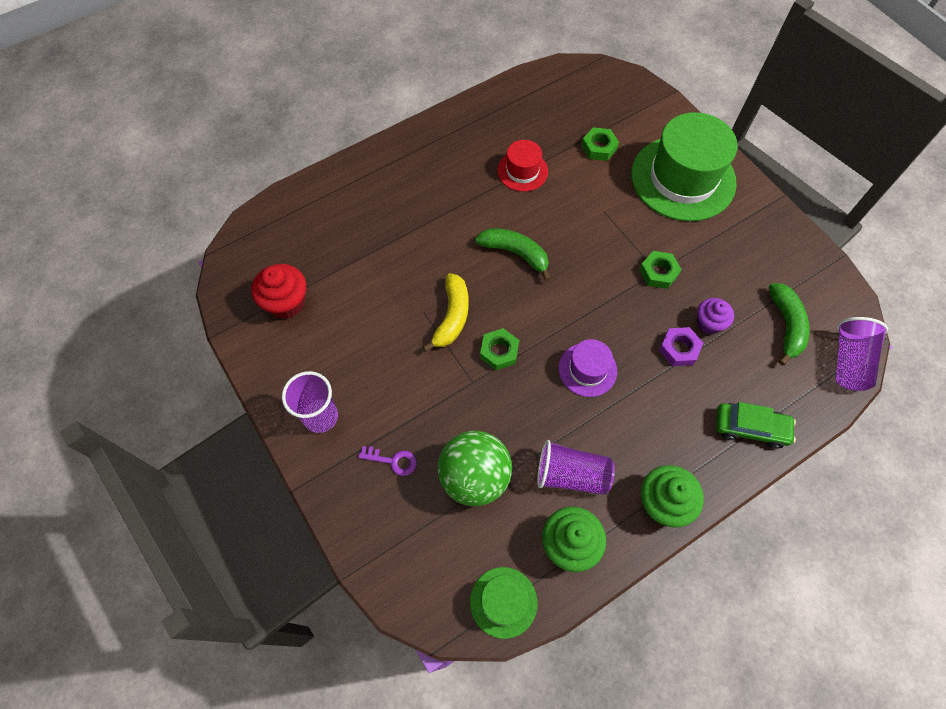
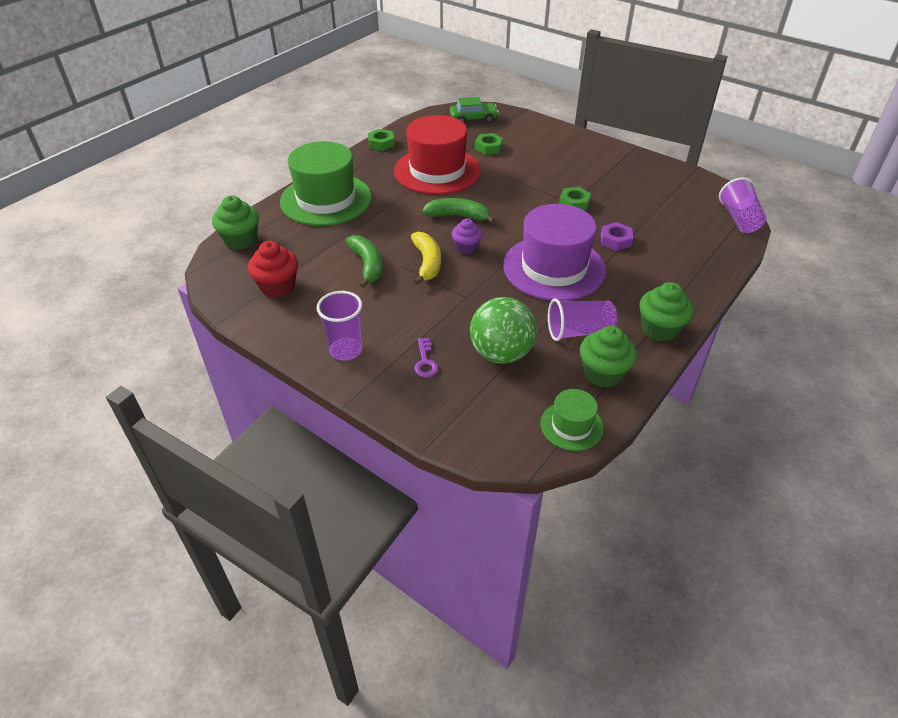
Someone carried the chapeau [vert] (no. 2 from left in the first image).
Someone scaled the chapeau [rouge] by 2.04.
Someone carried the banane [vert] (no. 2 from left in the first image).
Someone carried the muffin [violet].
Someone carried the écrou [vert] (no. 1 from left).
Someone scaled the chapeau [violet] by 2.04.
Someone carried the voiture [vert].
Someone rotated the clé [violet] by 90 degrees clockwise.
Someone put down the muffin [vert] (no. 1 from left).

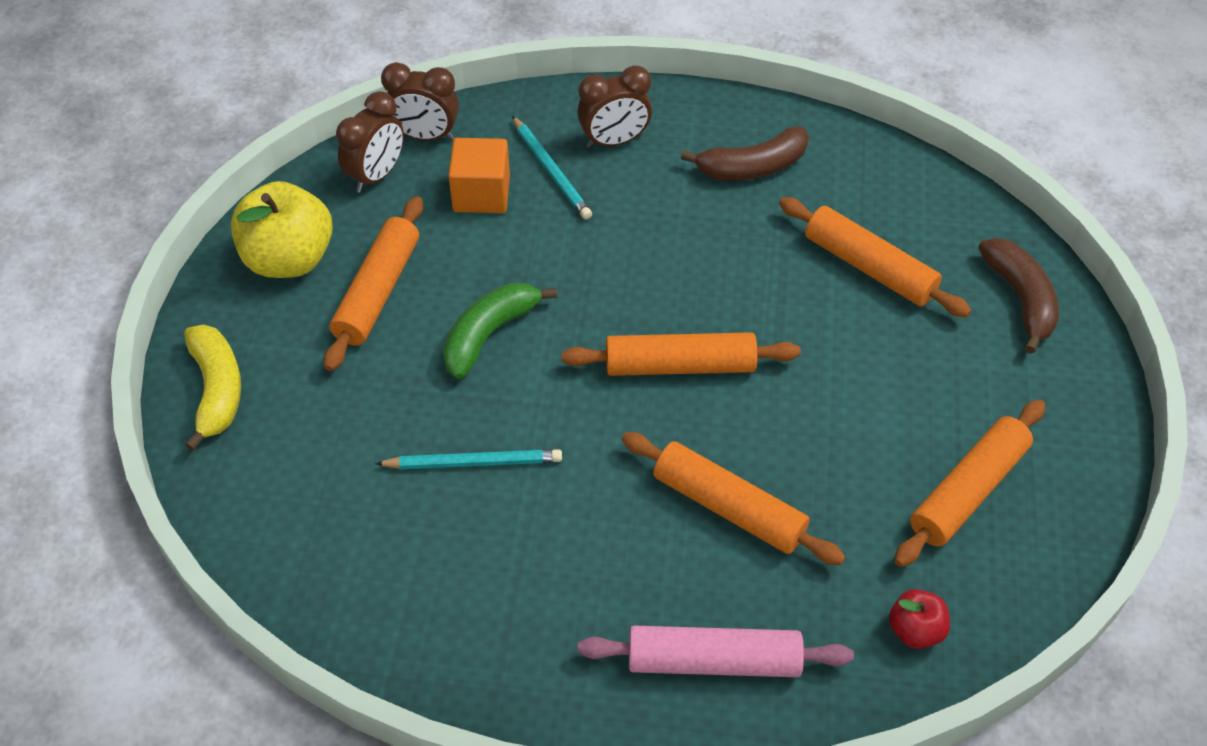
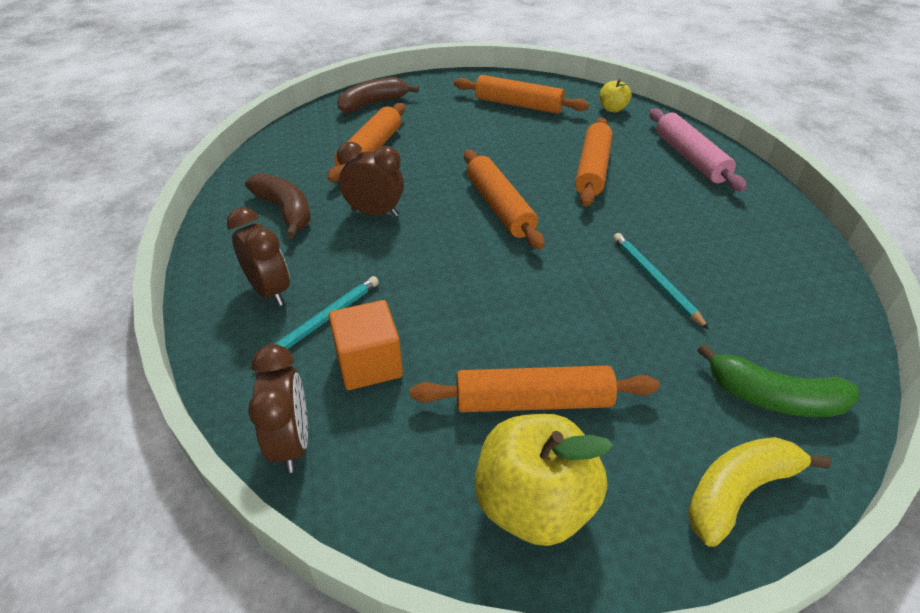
Someone carried the réveil [marron] (no. 1 from left in the first image).
Someone carried the banane [vert].
Someone repainted the pomme [rouge], which became the pomme [jaune] (no. 2 from left).

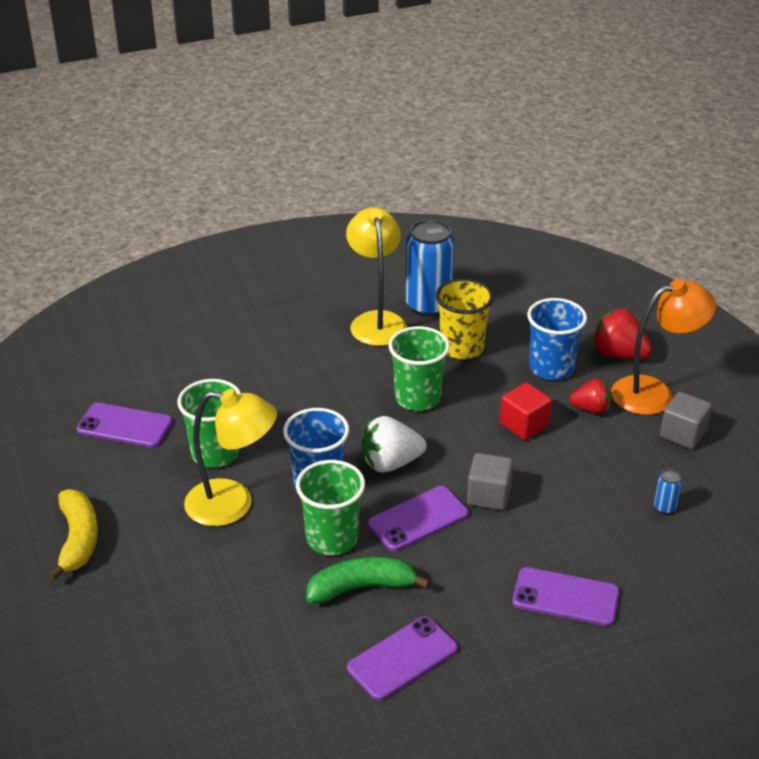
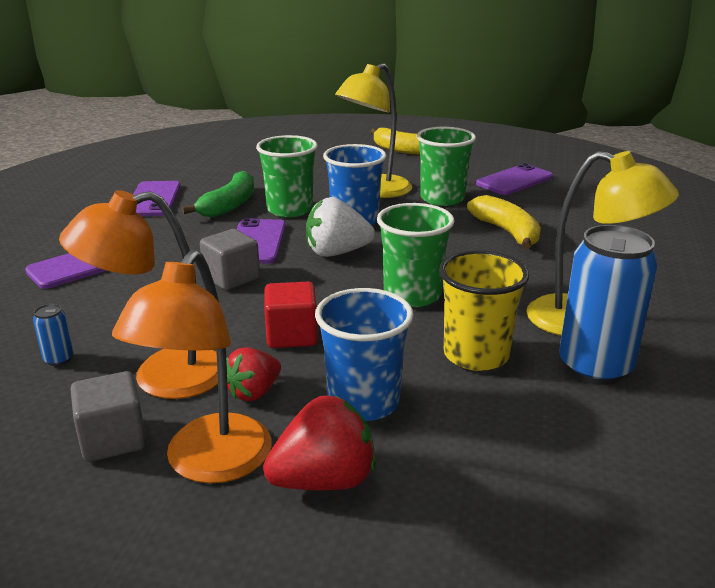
Someone rotated the fraise [blanc] by 120 degrees counterclockwise.
Someone put down the lampe [orange] (no. 1 from left).
Someone put down the banane [jaune] (no. 2 from left).

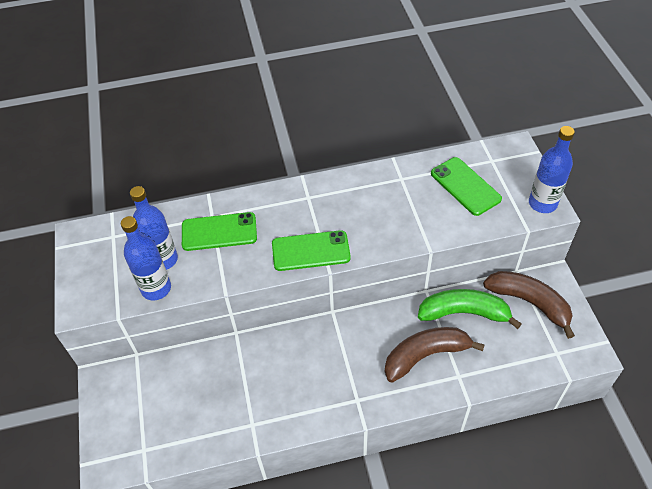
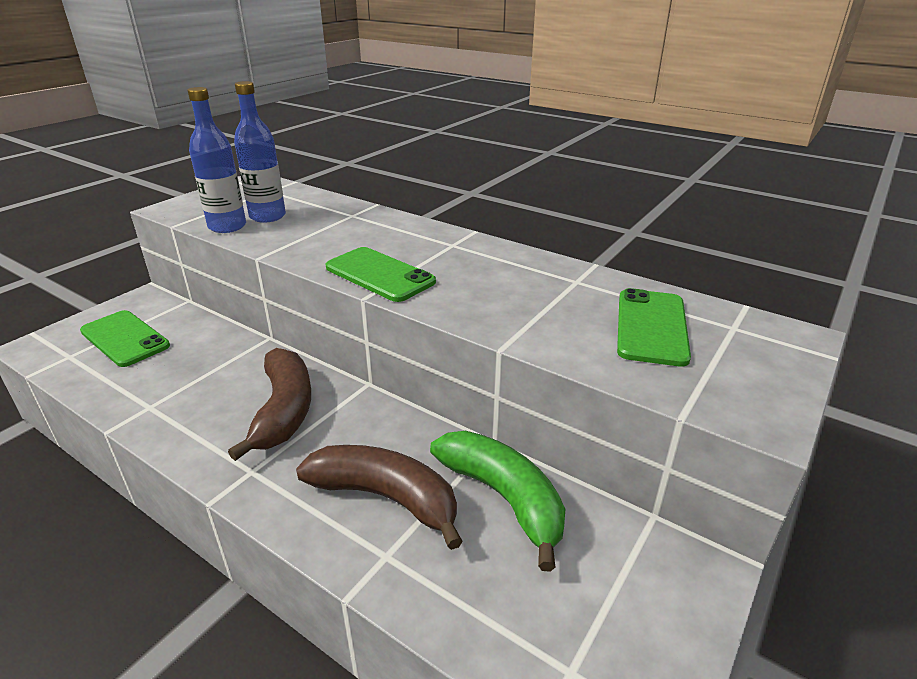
Someone took away the bouteille [bleu] (no. 3 from left).
Someone carried the téléphone [vert] (no. 1 from left).
Someone carried the banane [marron] (no. 2 from left in the first image).

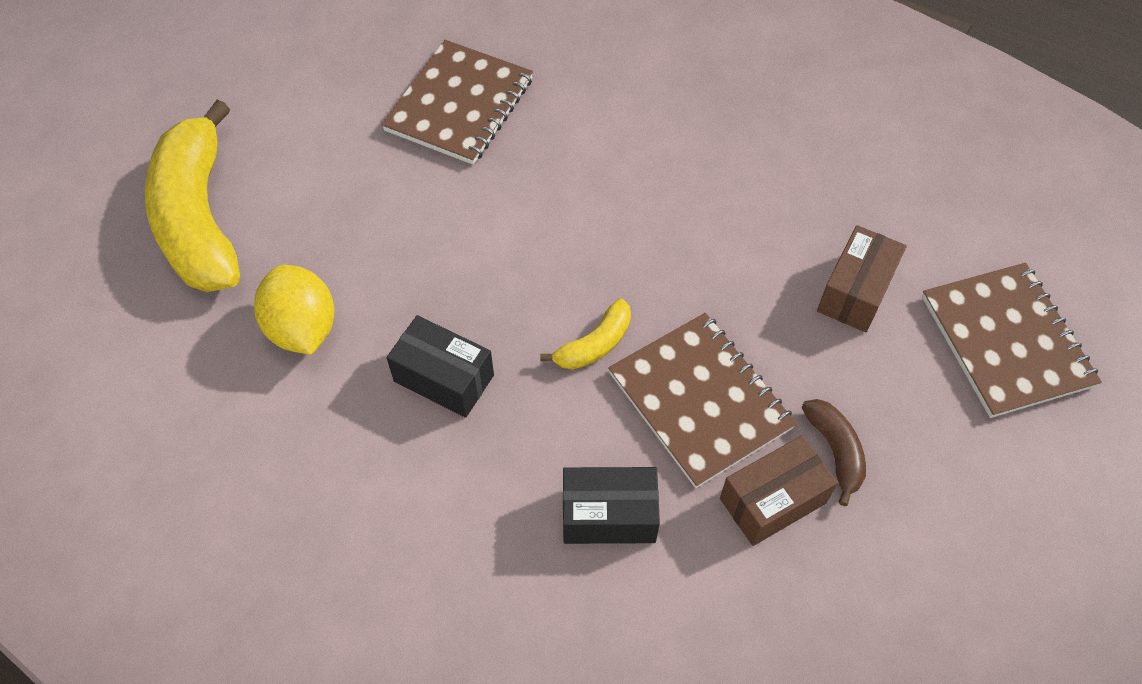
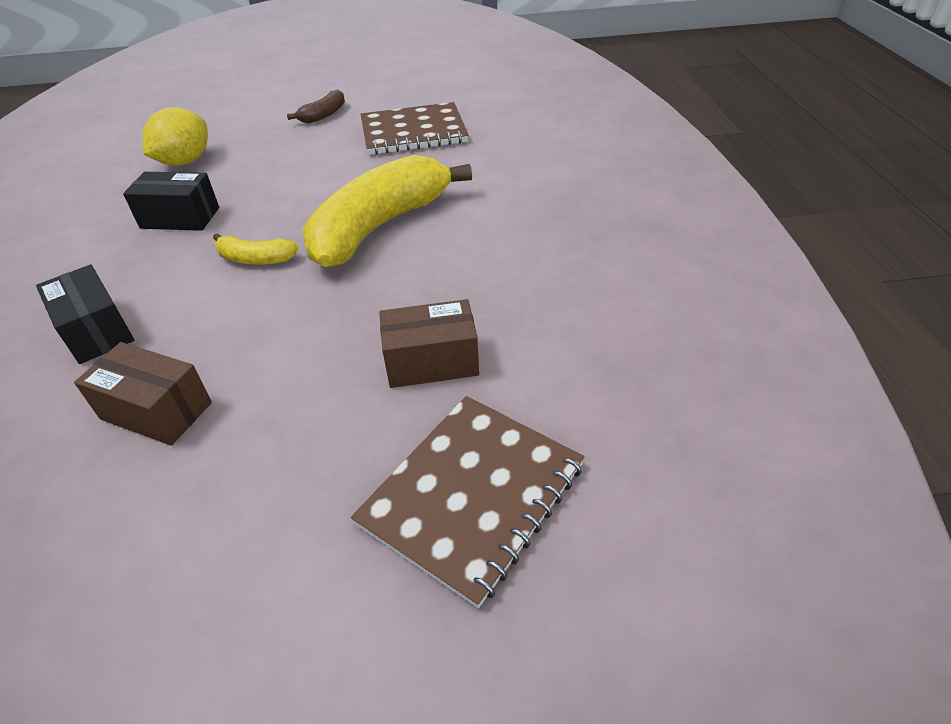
Someone carried the banane [jaune] (no. 1 from left in the first image).
Someone took away the carnet [marron] (no. 2 from left).
Someone rotated the boîte [noir] (no. 1 from left in the first image) by 75 degrees counterclockwise.
Someone carried the banane [marron].

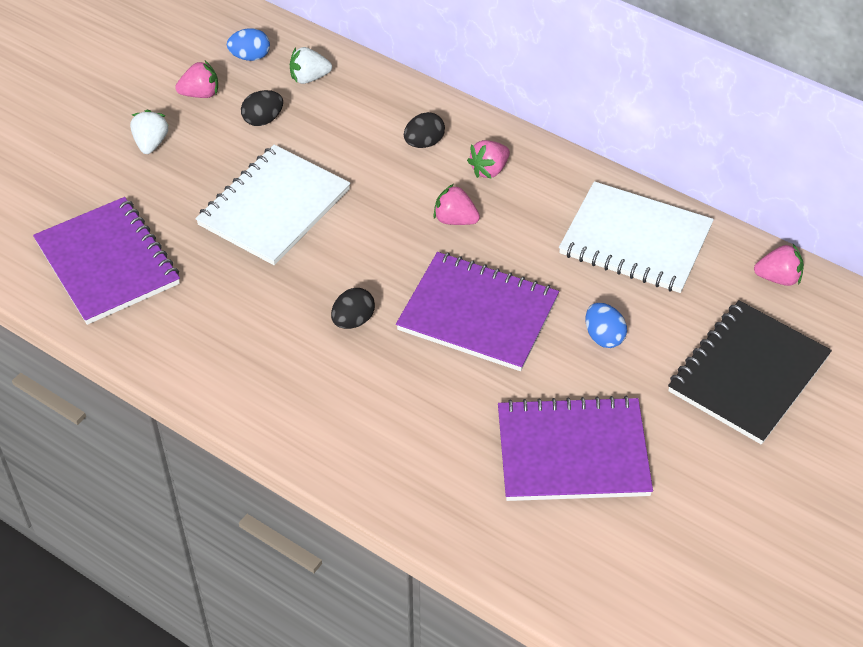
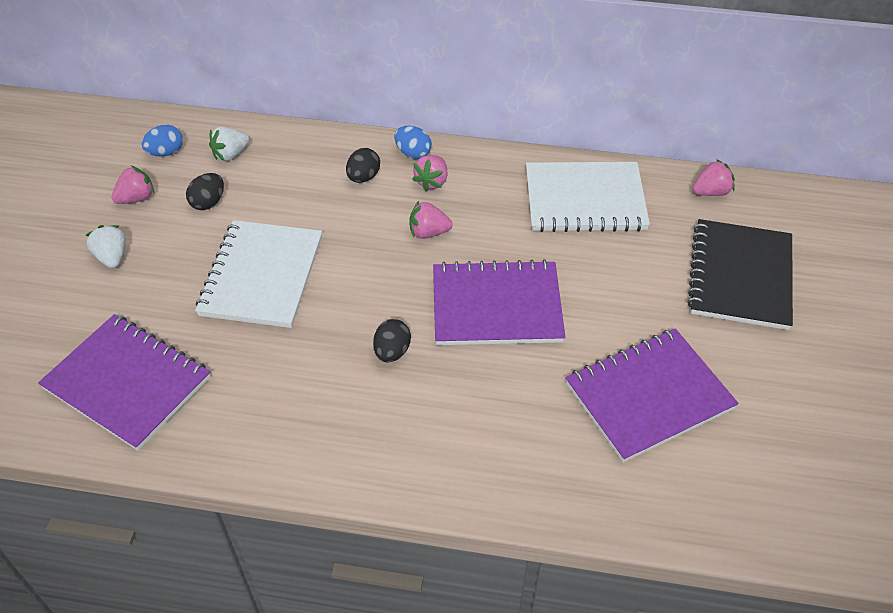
Someone carried the œuf [bleu] (no. 2 from left).

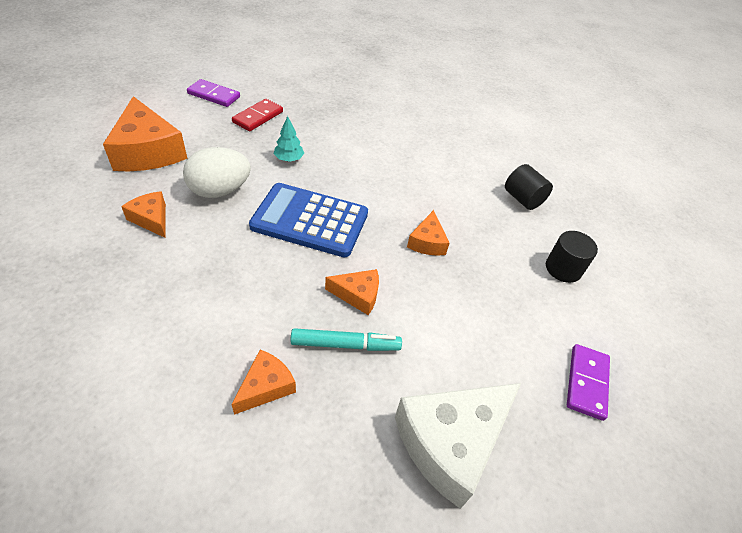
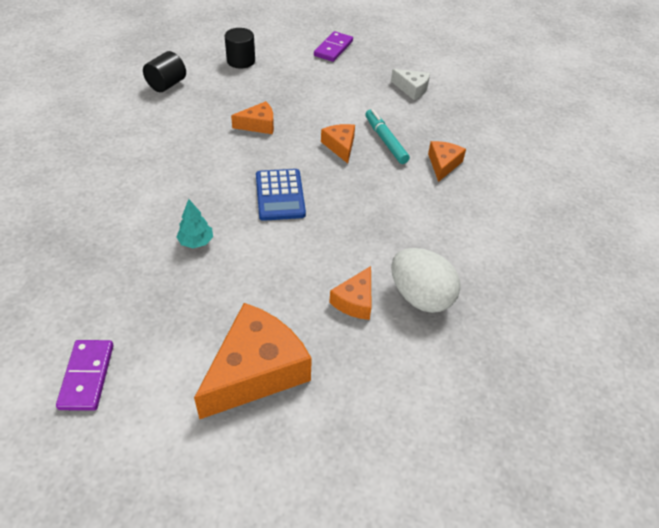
Someone took away the domino [rouge].
Someone carried the œuf [blanc].
Someone scaled the calculatrice [bleu] by 0.66.
Someone rotated the domino [violet] (no. 2 from left) by 60 degrees counterclockwise.
Someone rotated the fromage [orange] (no. 3 from left in the first image) by 90 degrees clockwise.
Someone scaled the fromage [blanc] by 0.52.

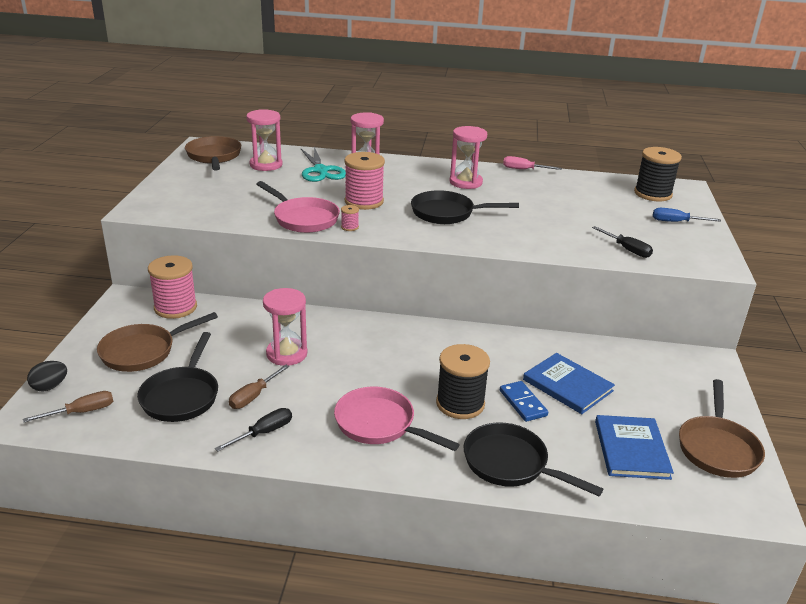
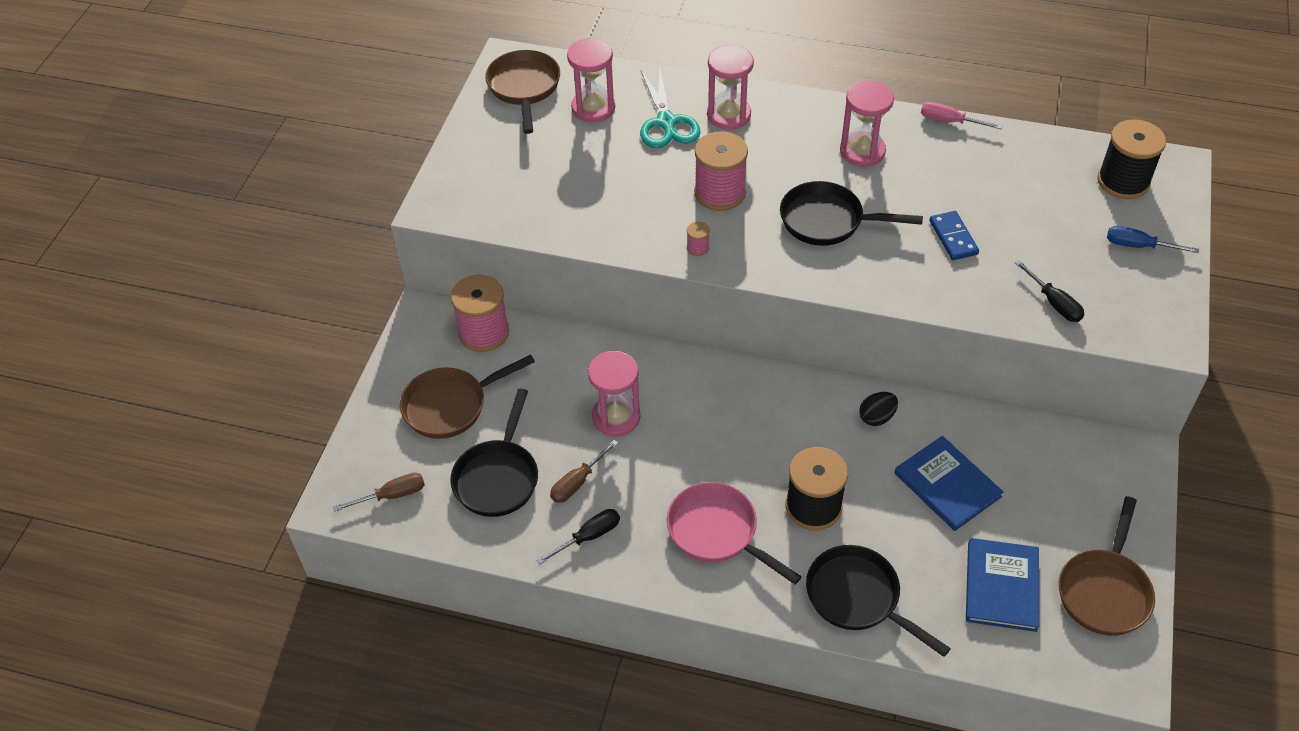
Someone took away the poêle [rose] (no. 1 from left).
Someone carried the œuf [noir].
Someone carried the domino [bleu].

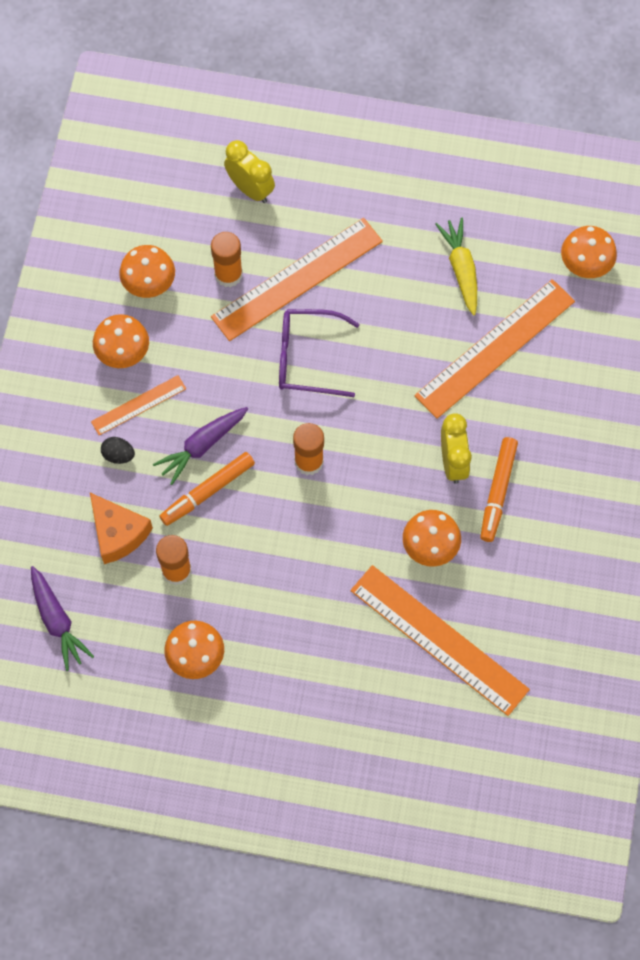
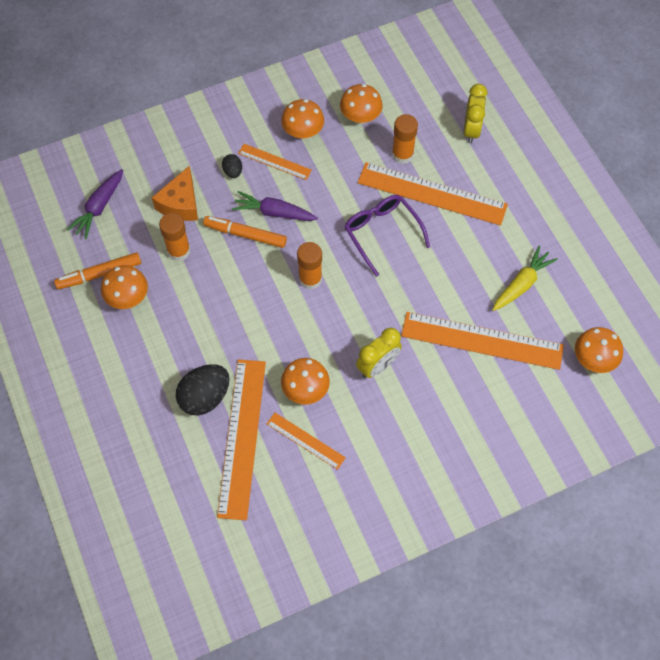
Someone carried the feutre [orange] (no. 2 from left in the first image).
Someone put down the œuf [noir] (no. 1 from left).
Someone put down the règle [orange] (no. 3 from left).

